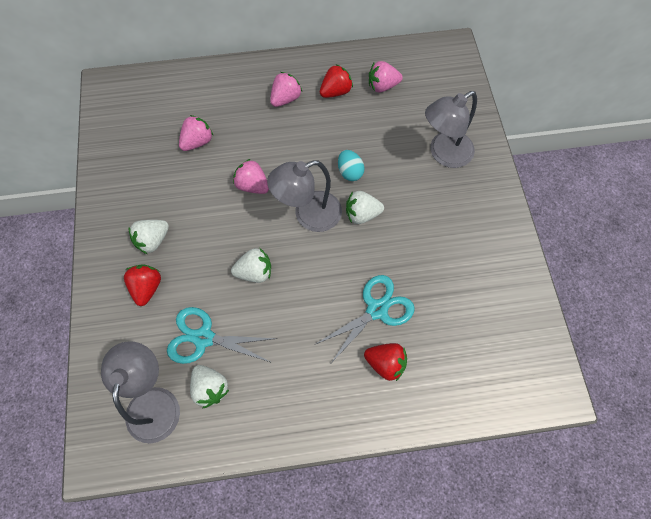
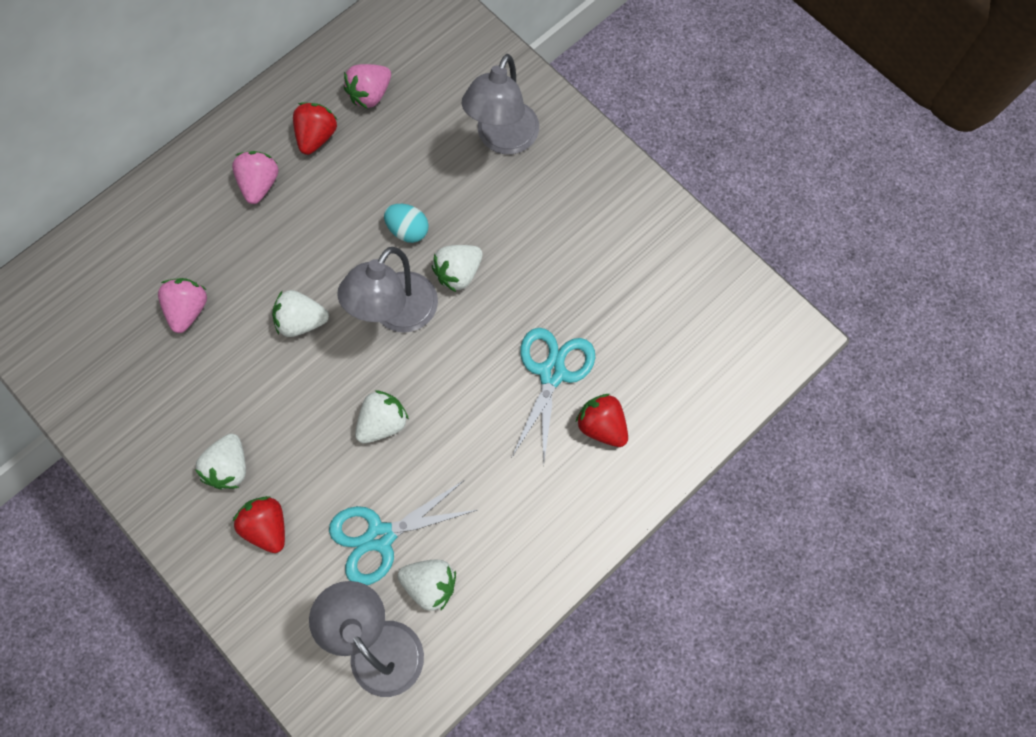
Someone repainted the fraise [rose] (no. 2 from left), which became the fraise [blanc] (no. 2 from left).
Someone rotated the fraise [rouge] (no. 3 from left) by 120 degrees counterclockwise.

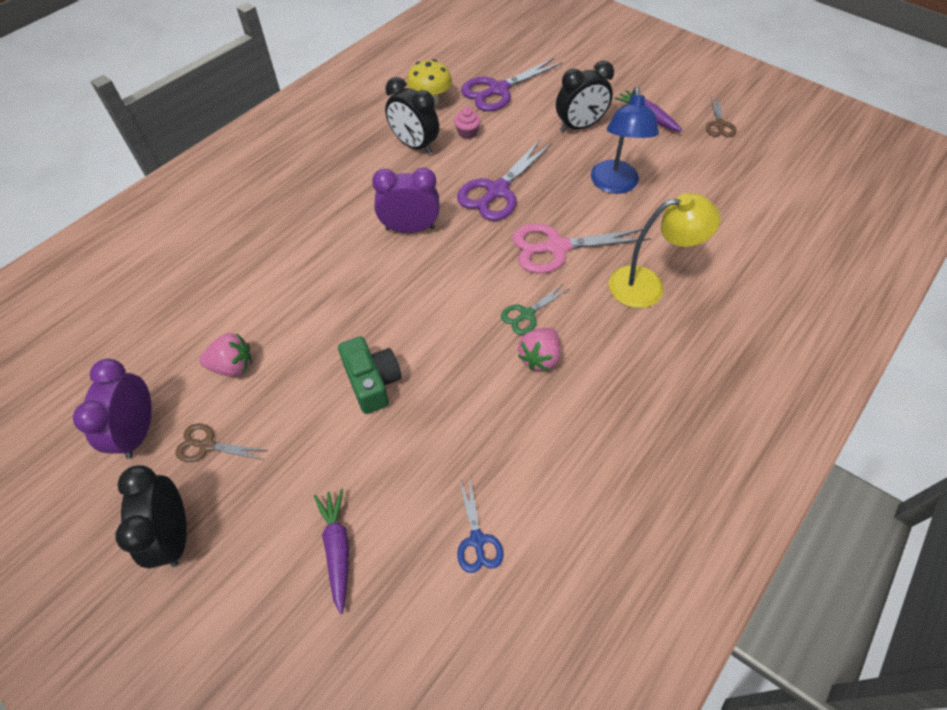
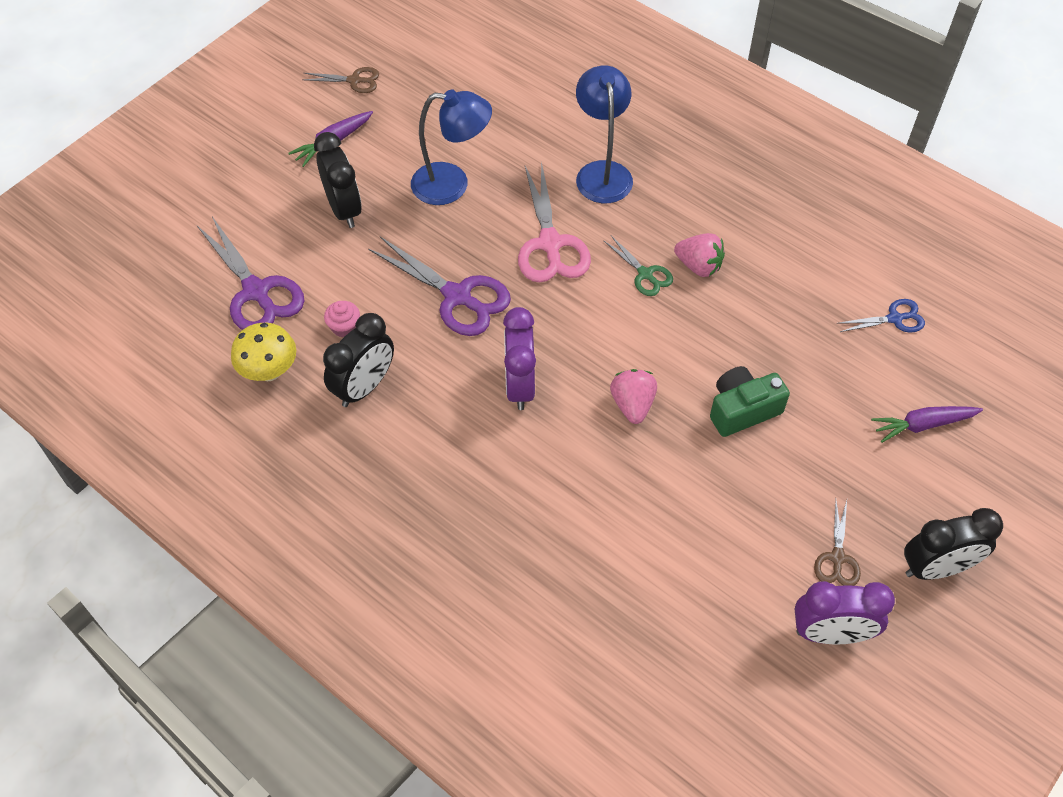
Someone repainted the lampe [jaune], which became the lampe [bleu] (no. 2 from left).
Someone carried the fraise [rose] (no. 1 from left).

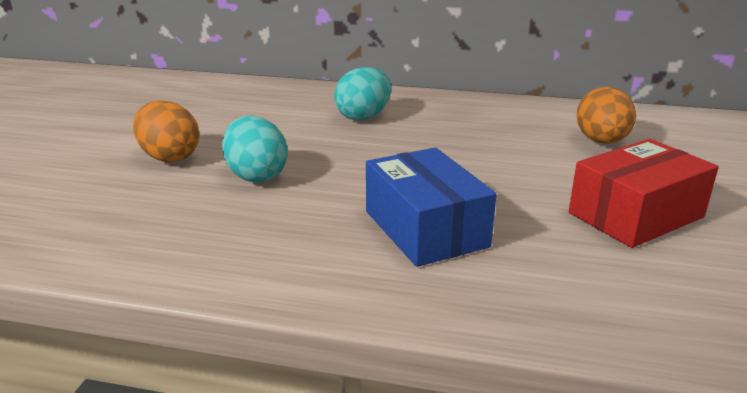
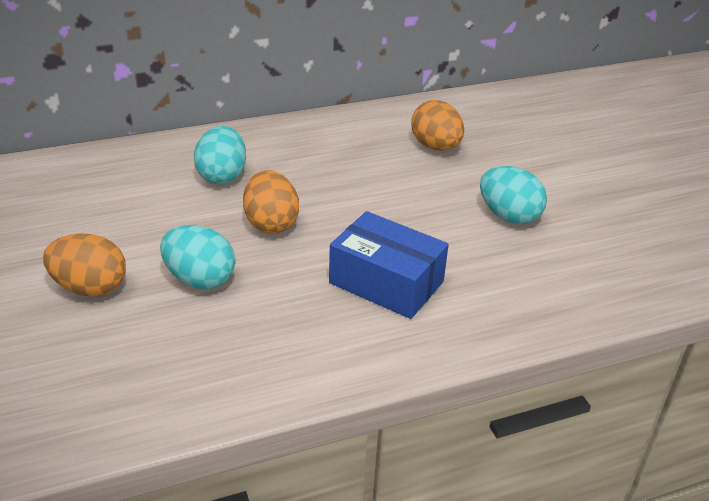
Someone swapped the boîte [rouge] for the œuf [turquoise] (no. 3 from left).
Someone put down the œuf [orange] (no. 2 from left).

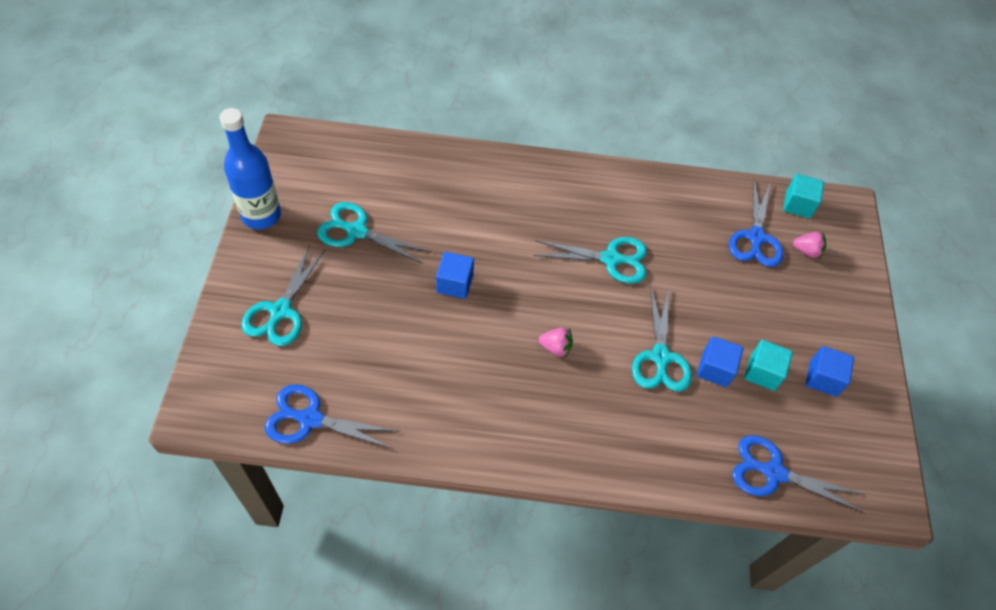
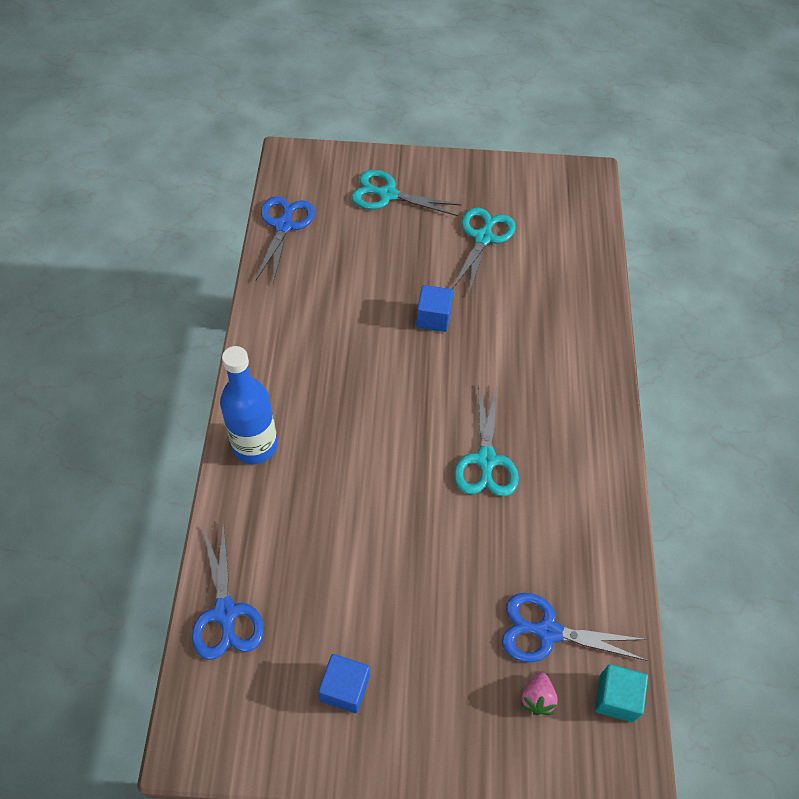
Someone carried the bouteille [bleu].
Someone took away the ciseaux [turquoise] (no. 4 from left).
Someone took away the fraise [rose] (no. 1 from left).
Someone took away the cube [bleu] (no. 2 from left).
Someone took away the cube [turquoise] (no. 1 from left).
Someone rotated the ciseaux [bleu] (no. 3 from left in the first image) by 150 degrees clockwise.

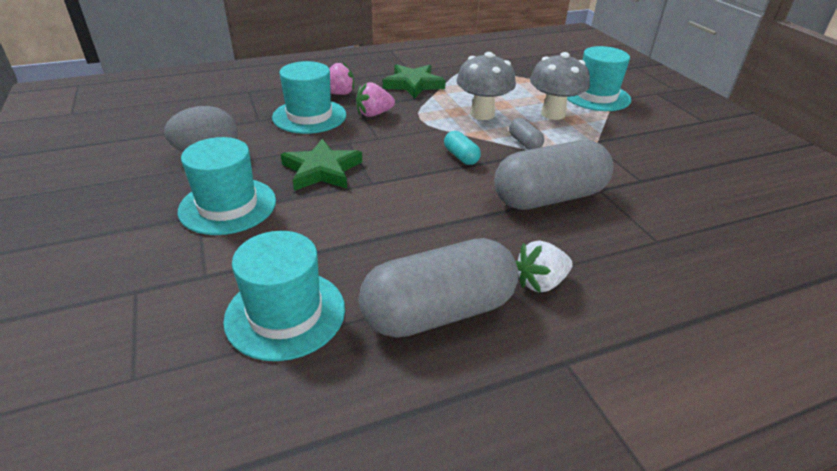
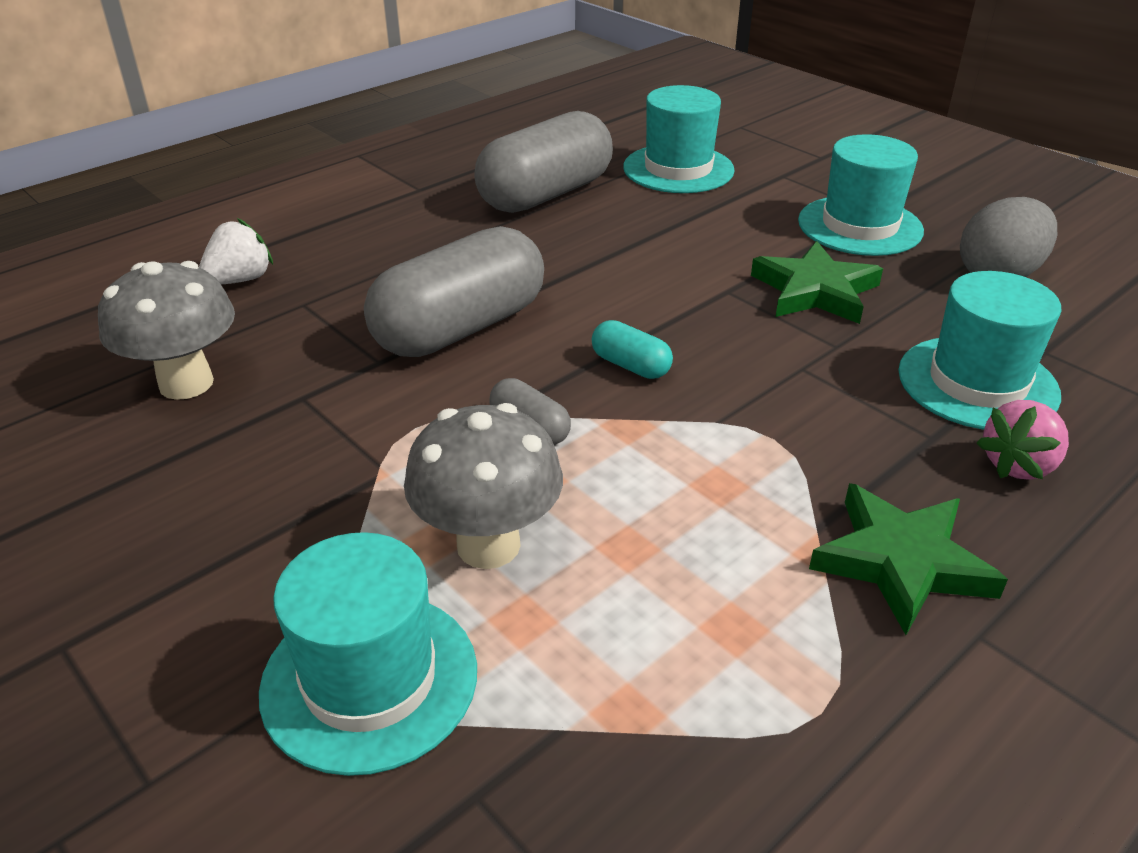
Someone carried the champignon [gris] (no. 1 from left).
Someone took away the fraise [rose] (no. 2 from left).
Someone carried the fraise [blanc].

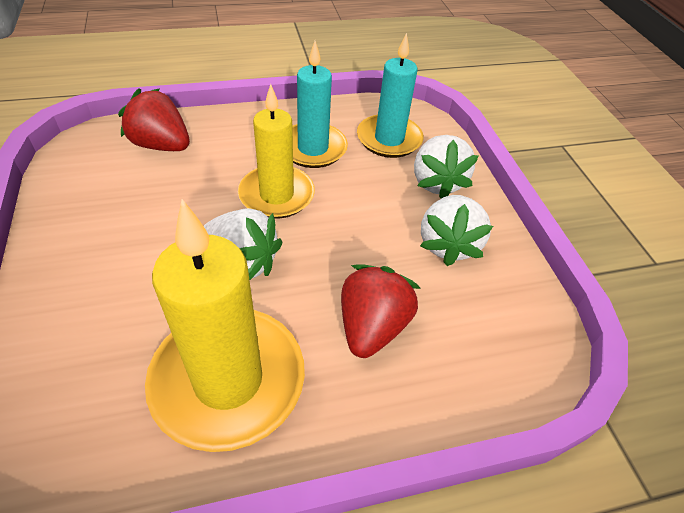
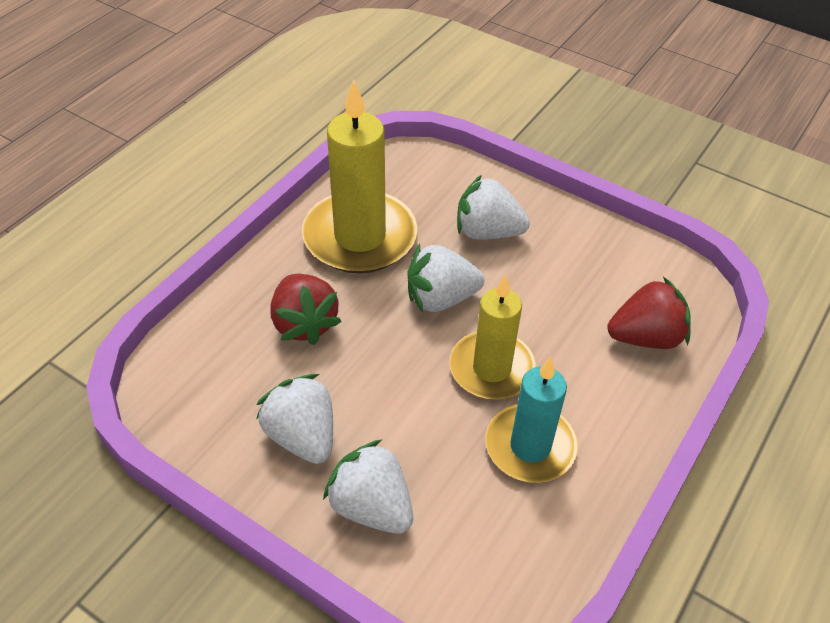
Someone took away the bougie [turquoise] (no. 2 from left).
Someone put down the fraise [blanc] (no. 4 from left).

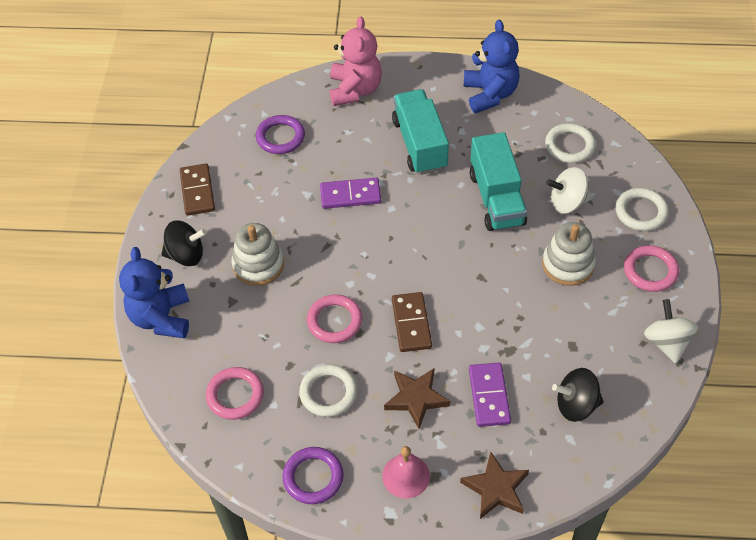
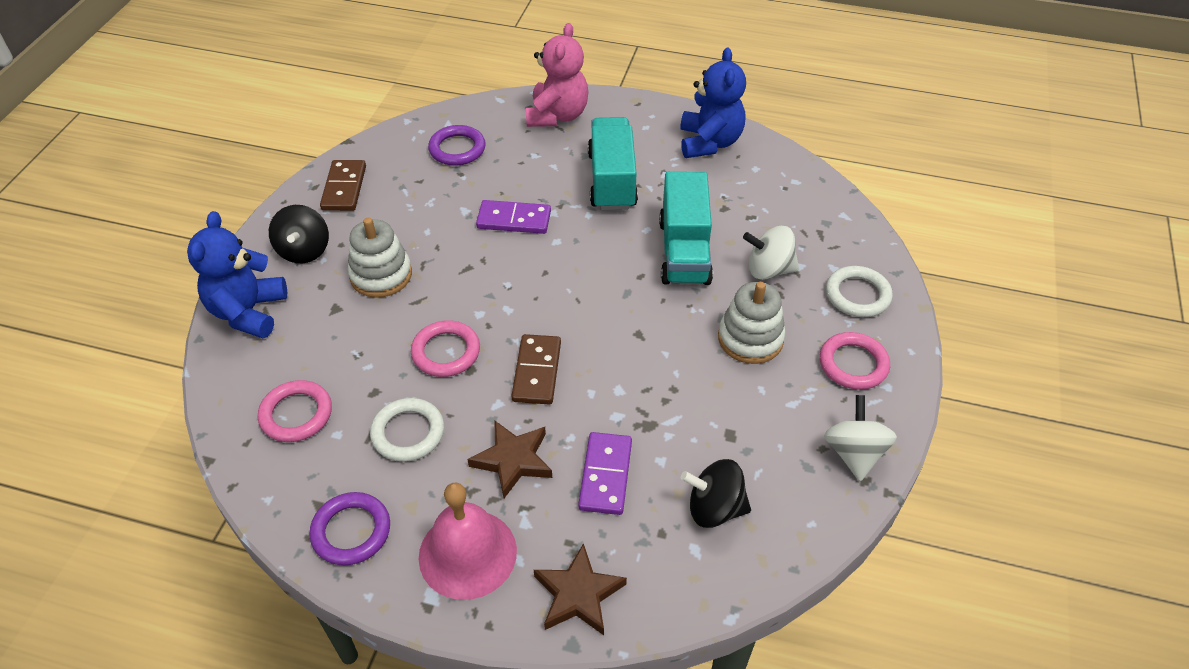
Someone took away the anneau [blanc] (no. 2 from left).
Someone rotated the toupie [noir] (no. 1 from left) by 75 degrees clockwise.
Someone scaled the cloche [rose] by 1.55.

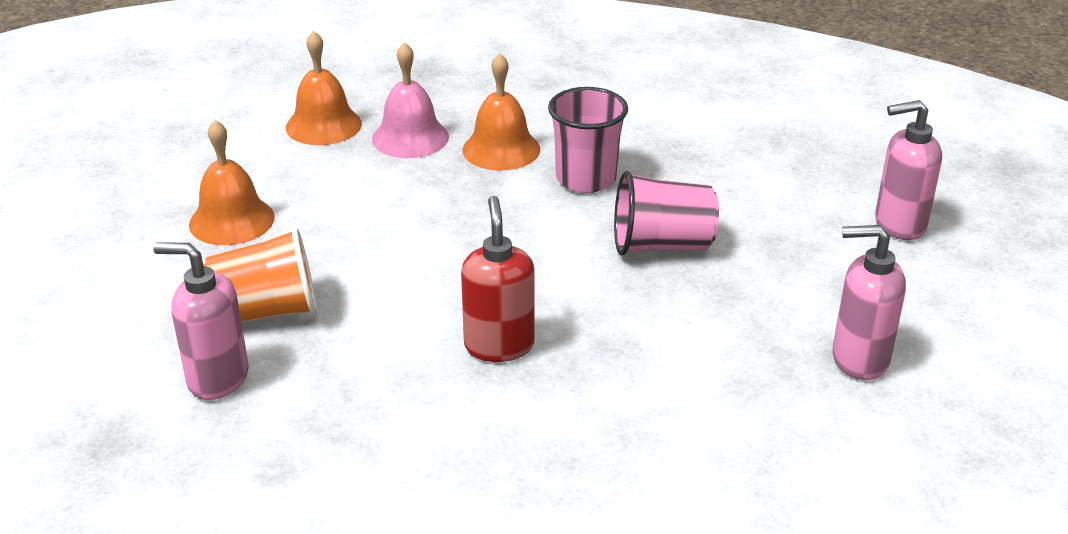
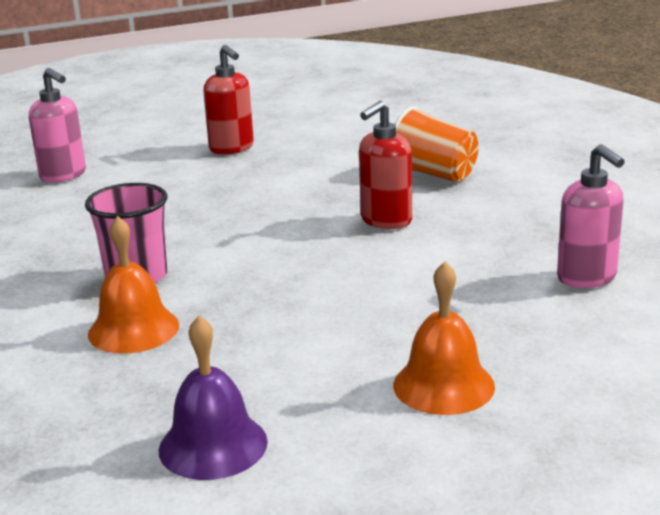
Someone repainted the cloche [orange] (no. 2 from left), which became the cloche [violet].
Someone took away the cloche [rose].
Someone took away the gobelet [rose] (no. 2 from left).
Someone repainted the distributeur de savon [rose] (no. 2 from left), which became the distributeur de savon [rouge] (no. 1 from left).
Someone carried the gobelet [orange].

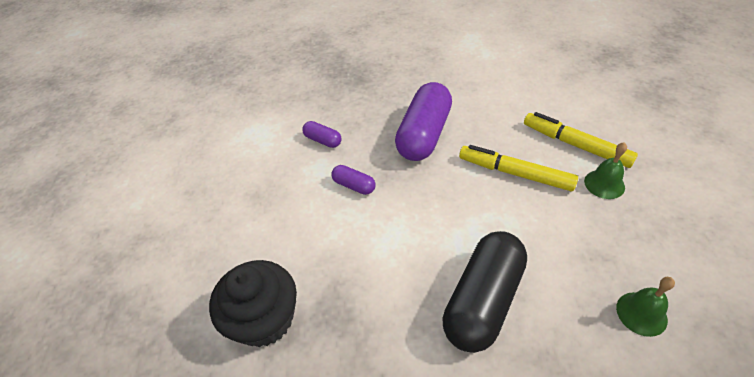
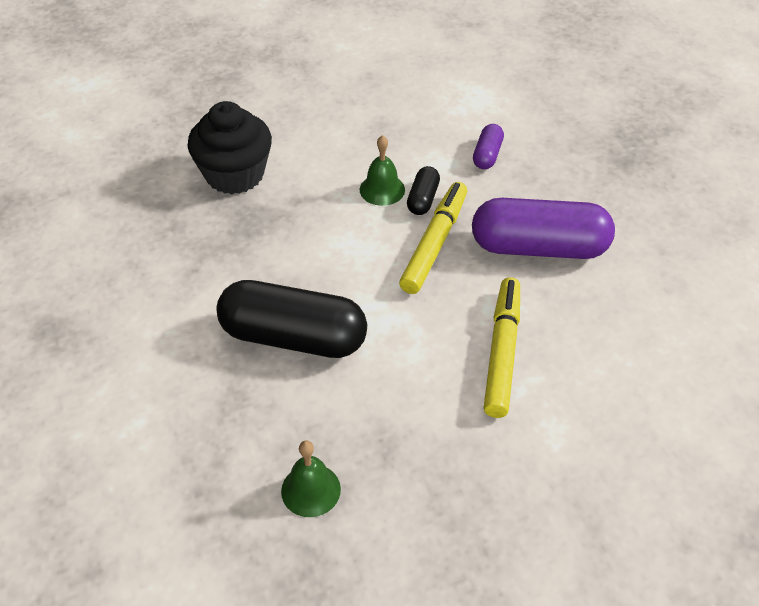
Someone carried the feutre [jaune] (no. 2 from left in the first image).
Someone carried the cloche [vert] (no. 1 from left in the first image).
Someone repainted the gélule [violet] (no. 2 from left), which became the gélule [noir] (no. 2 from left).

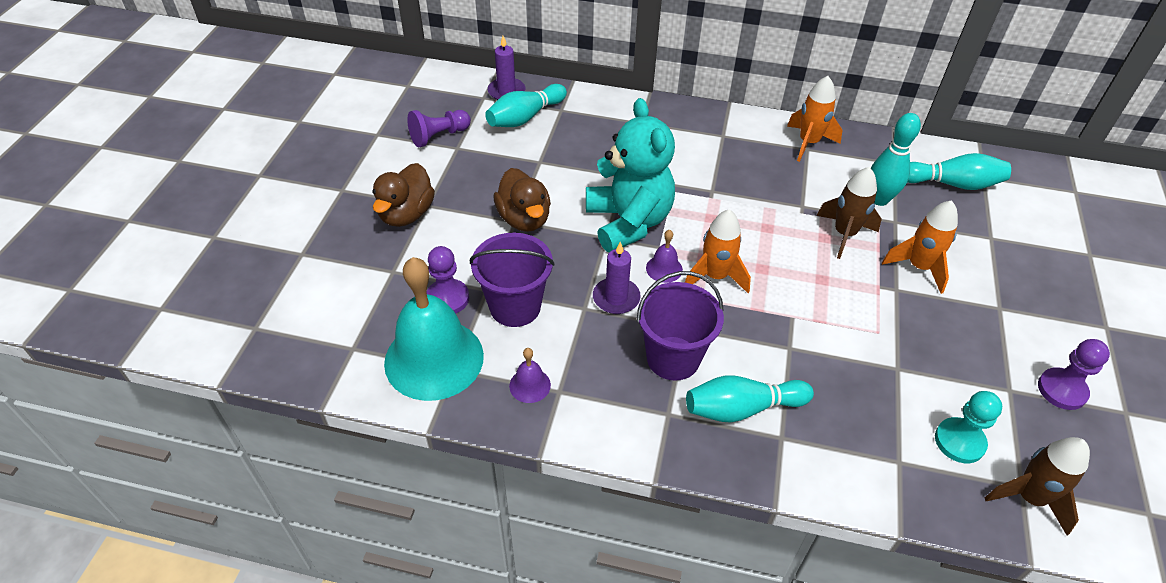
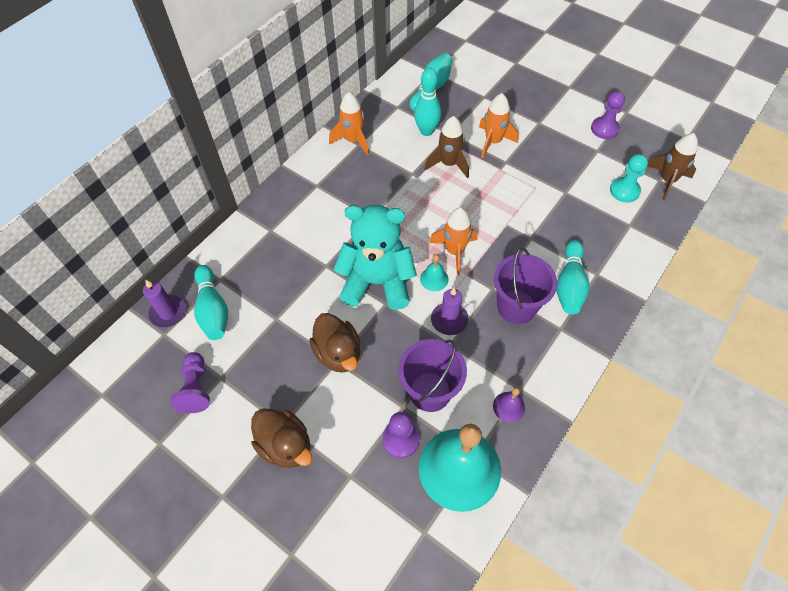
Someone rotated the canard [marron] (no. 2 from left) by 60 degrees clockwise.
Someone repainted the cloche [violet] (no. 2 from left), which became the cloche [turquoise] (no. 1 from left).

